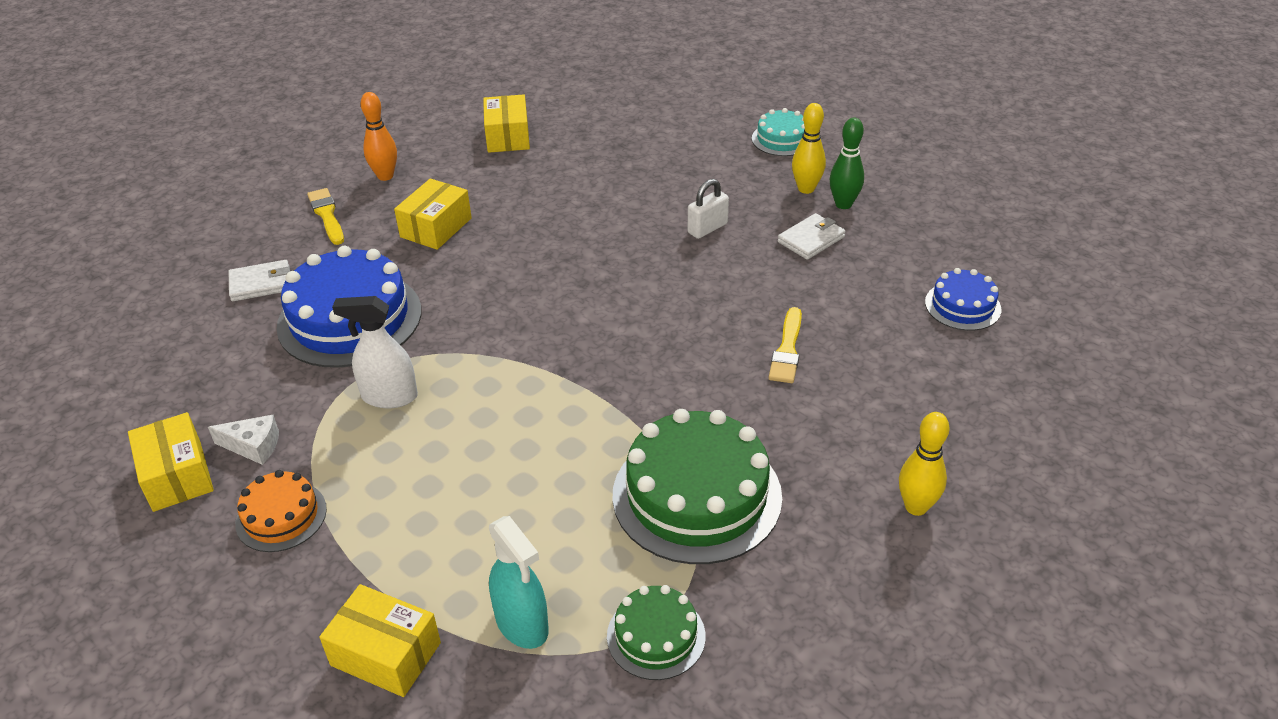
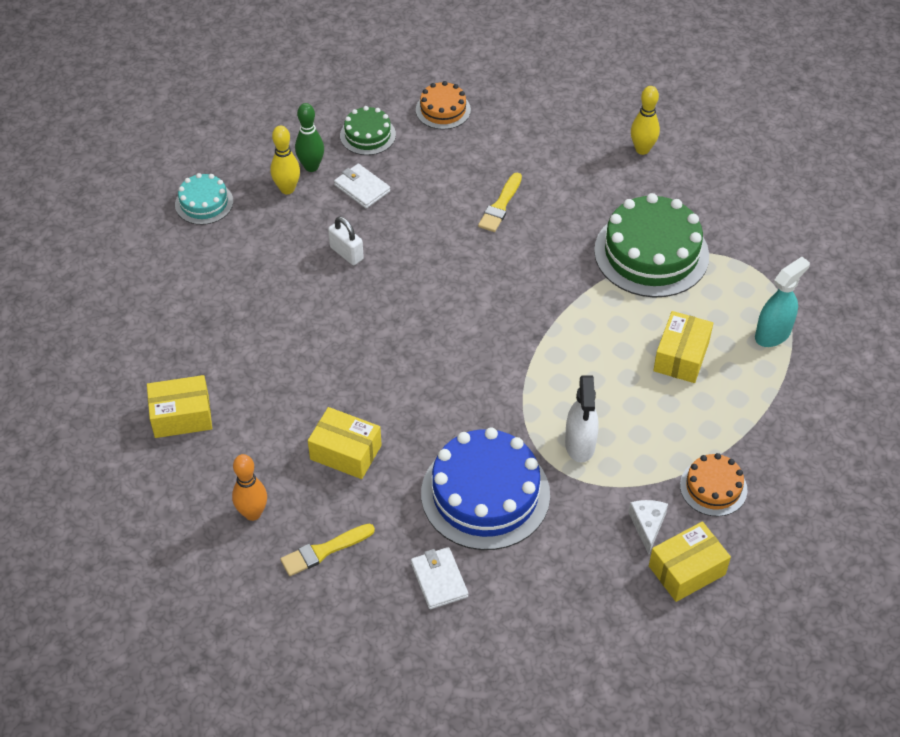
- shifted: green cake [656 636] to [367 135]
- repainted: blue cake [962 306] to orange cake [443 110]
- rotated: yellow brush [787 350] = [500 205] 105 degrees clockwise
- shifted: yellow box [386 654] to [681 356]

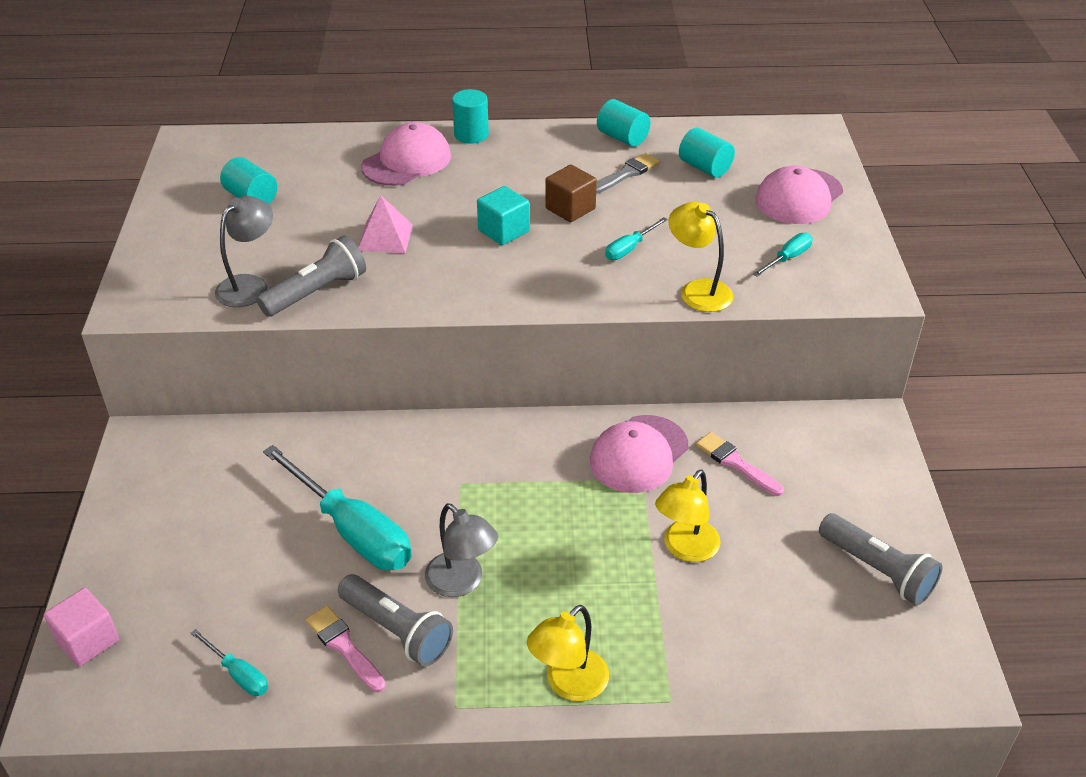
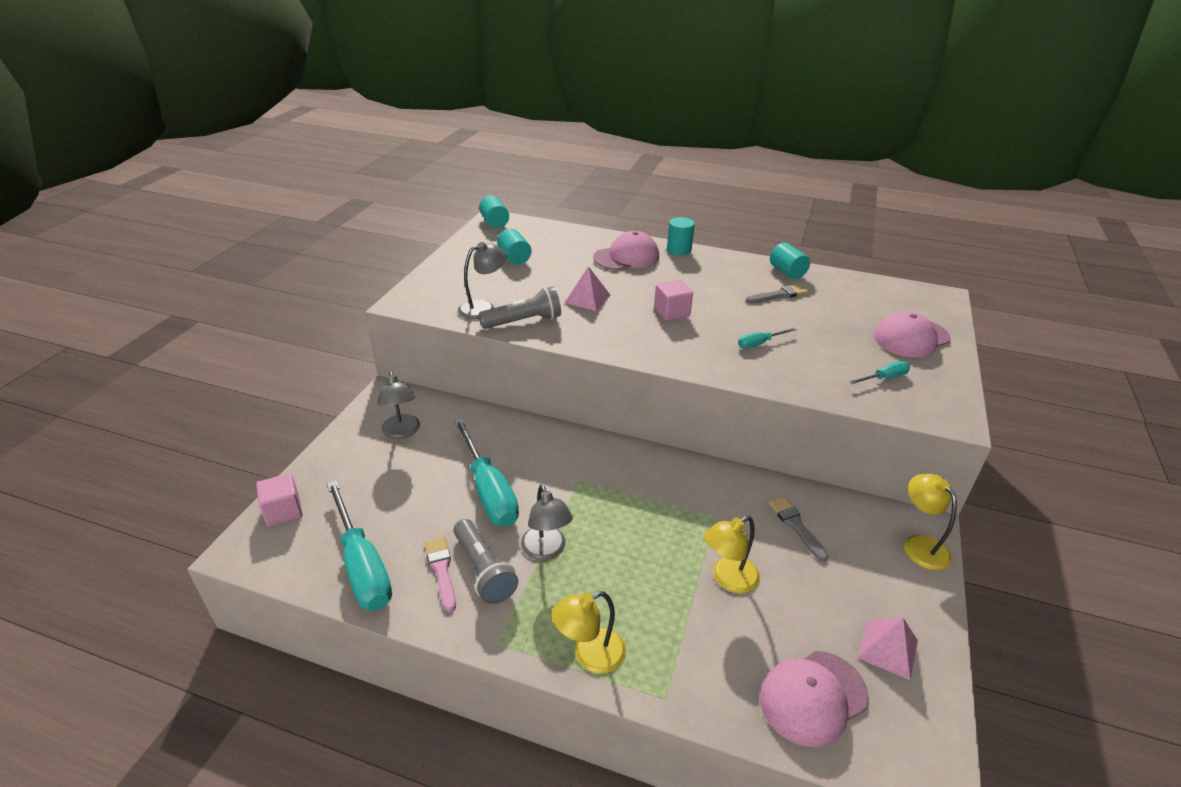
- scaled: turquoise screwdriver [238 674] = [362 565] x2.17
- new: grey lamp [402 432]
- shifted: turquoise cylinder [704 167] to [494 222]
- repainted: turquoise cube [503 231] to pink cube [671 312]
- shifted: pink cap [638 454] to [812 697]
- repainted: pink brush [735 463] to grey brush [796 525]
- swapped: grey flashlight [877 570] to pink pyramid [888 649]
- shifted: yellow lamp [698 290] to [920 545]
- gone: brown cube [570 209]

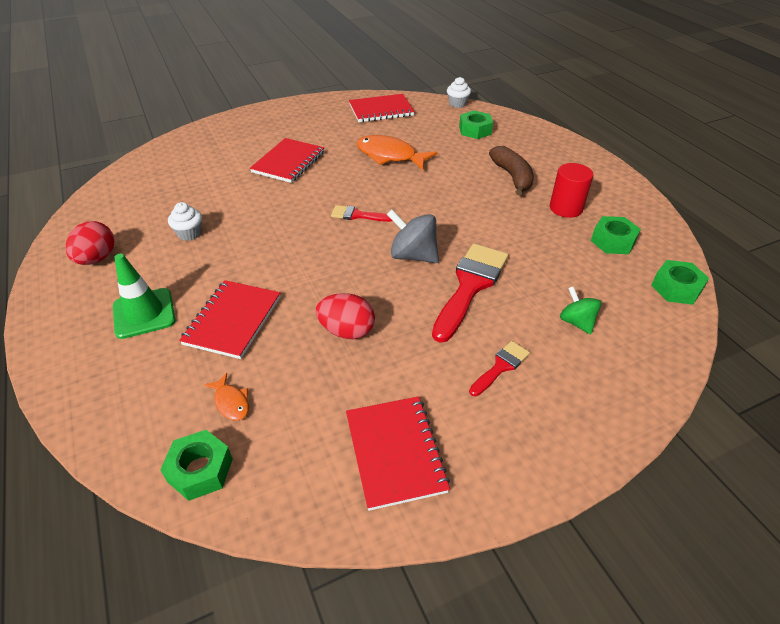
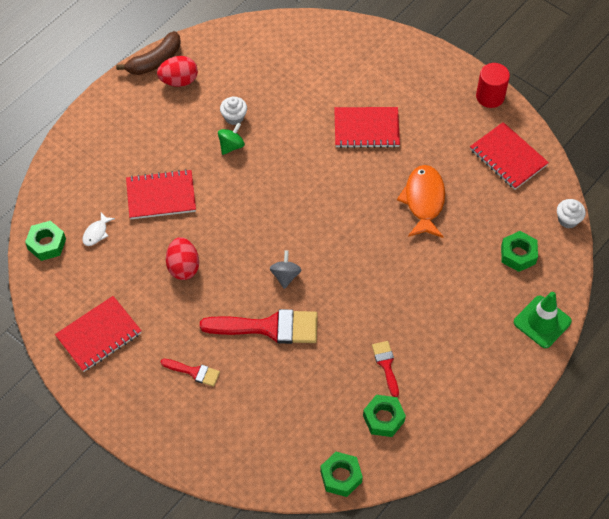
- repainted: orange fish [231 402] to white fish [96 233]
- shifted: brown banana [512 177] to [155 61]
- shifted: green spinning top [576 322] to [231 146]
- scaled: grey spinning top [413 255] = [285 276] x0.64
- shifted: red brush [357 215] to [386 365]
- shifted: red cylinder [566 208] to [490 96]
- shifted: green traffic cone [144 313] to [542 322]

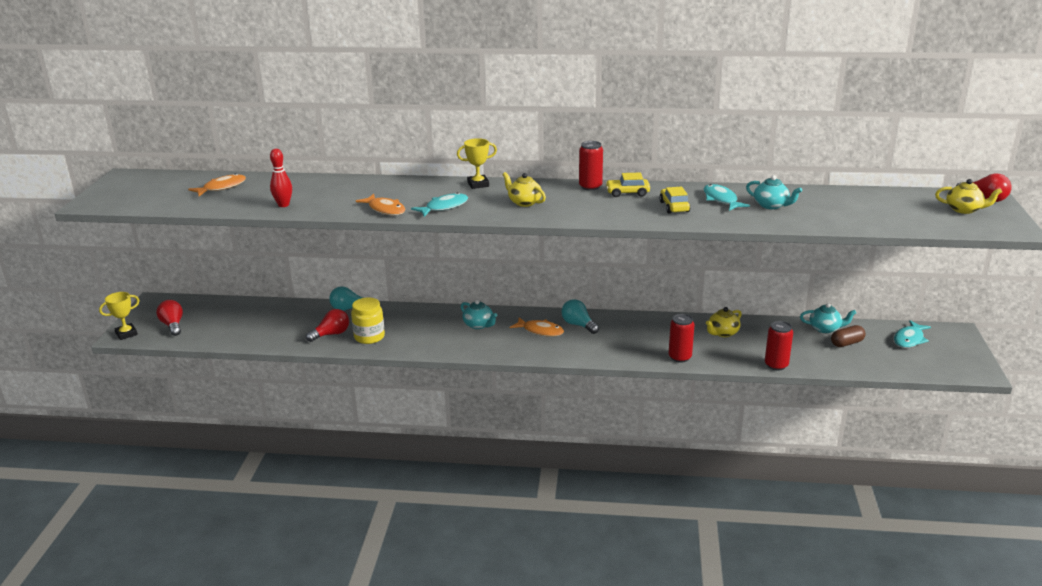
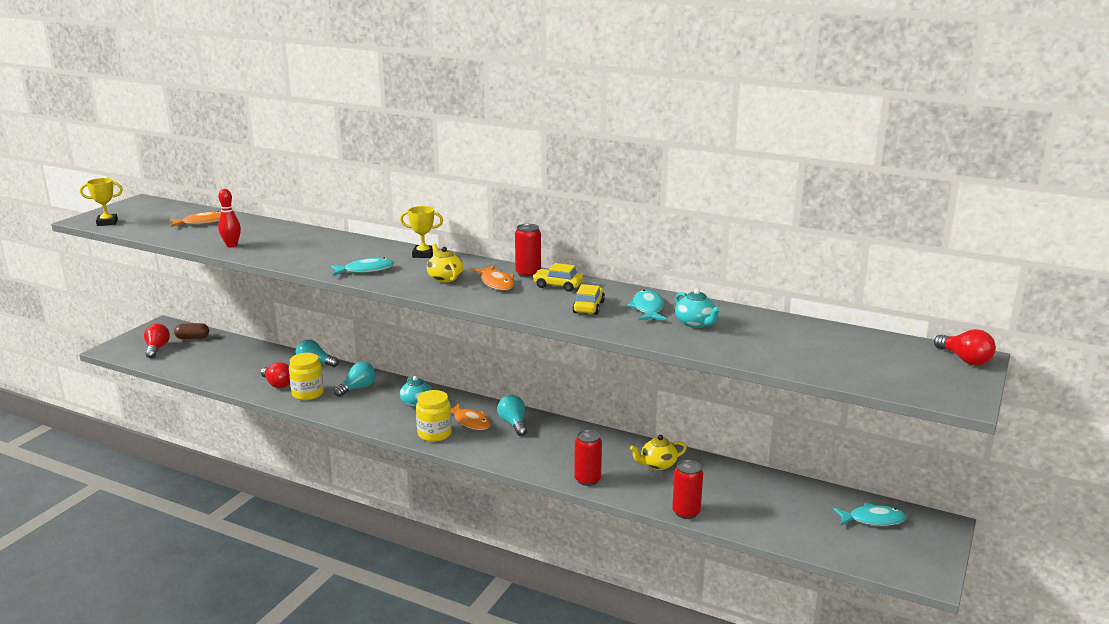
- shifted: yellow trophy [126 334] to [107 222]
- shifted: brown capsule [847 343] to [192 338]
- rotated: red light bulb [331 334] = [277 384] 60 degrees clockwise
- new: turquoise light bulb [357 388]
- new: yellow jar [434 434]
- shifted: orange fish [385 209] to [496 283]
- rotated: turquoise fish [909 339] = [873 519] 150 degrees counterclockwise
- gone: turquoise teapot [825 328]
- gone: yellow teapot [964 209]

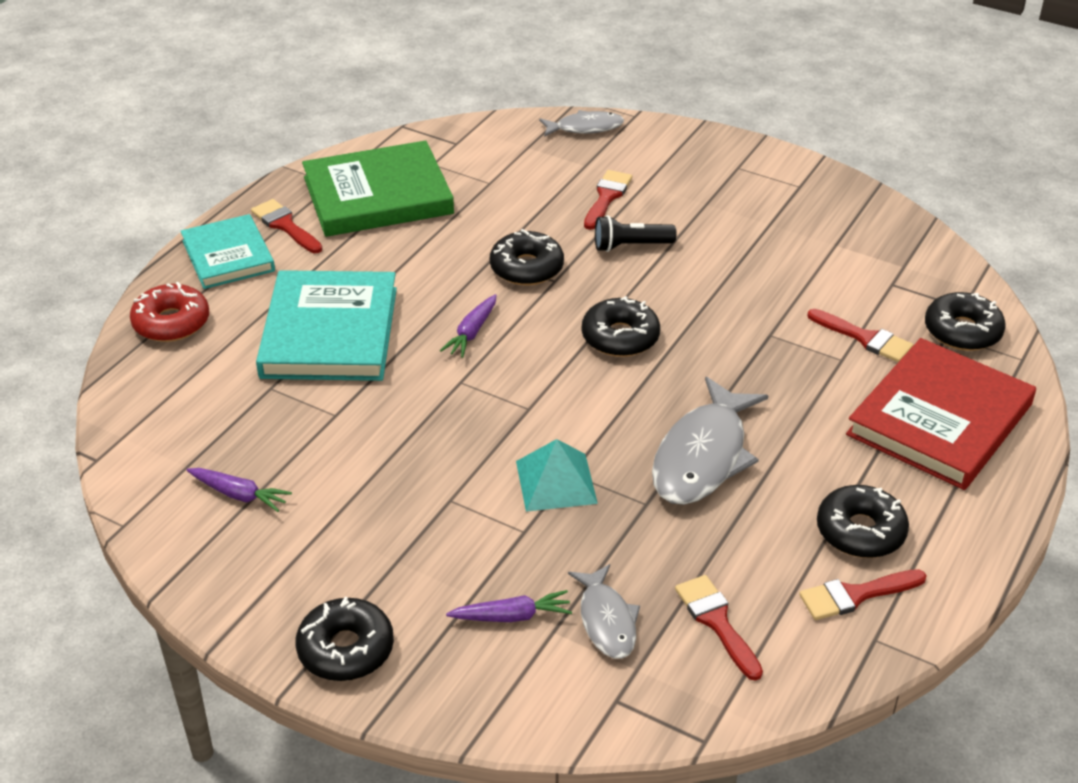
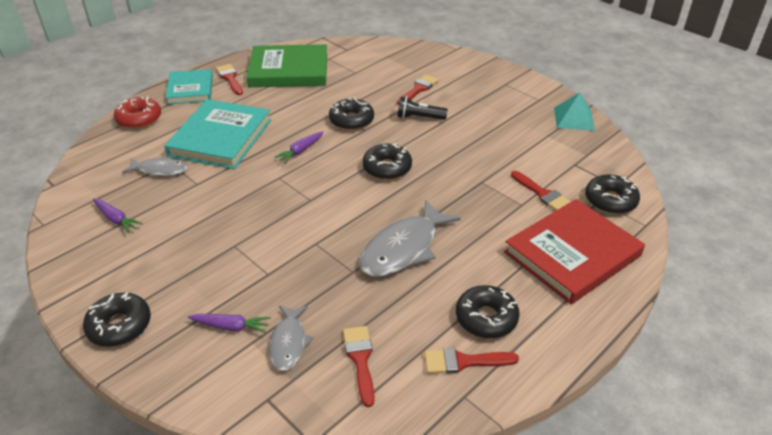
- shifted: grey fish [585 128] to [160 170]
- shifted: turquoise pyramid [556 482] to [574 118]

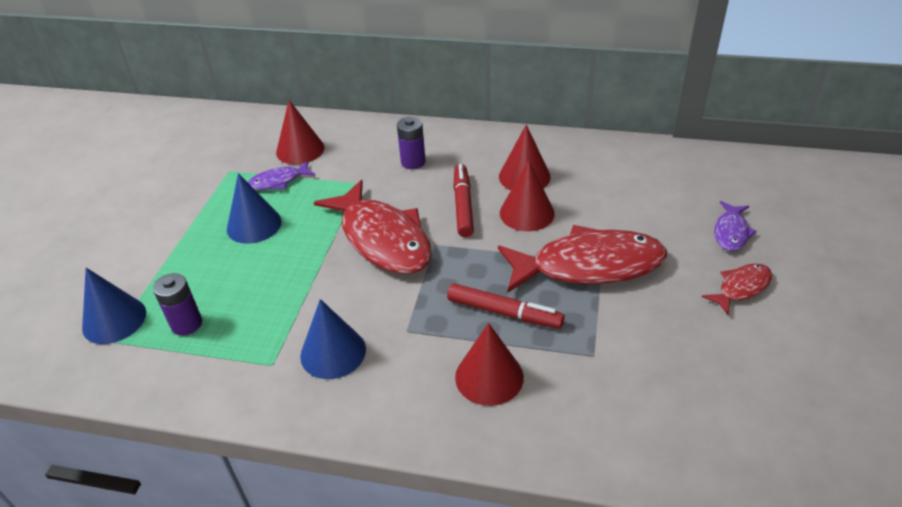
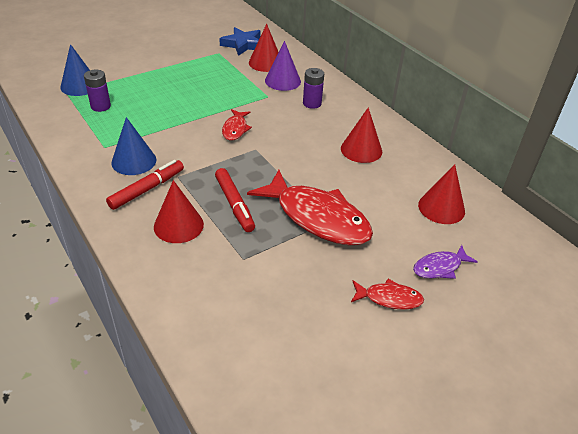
- shifted: red marker [463 205] to [147 189]
- new: blue star [243 44]
- scaled: red fish [382 239] = [235 129] x0.47
- new: purple cone [282 81]
- shifted: red cone [527 213] to [441 208]
- gone: blue cone [254 225]
- gone: purple fish [278 181]

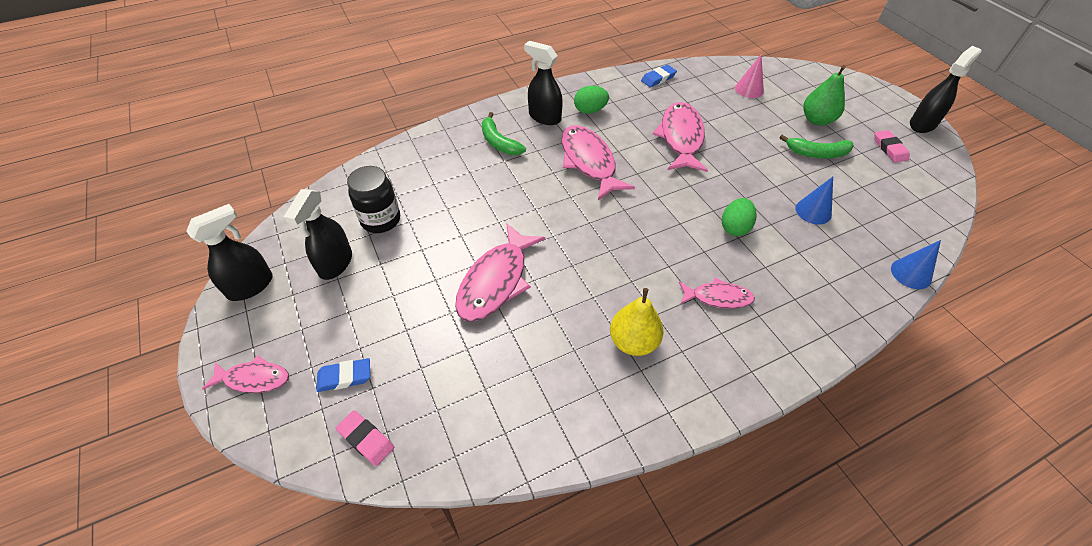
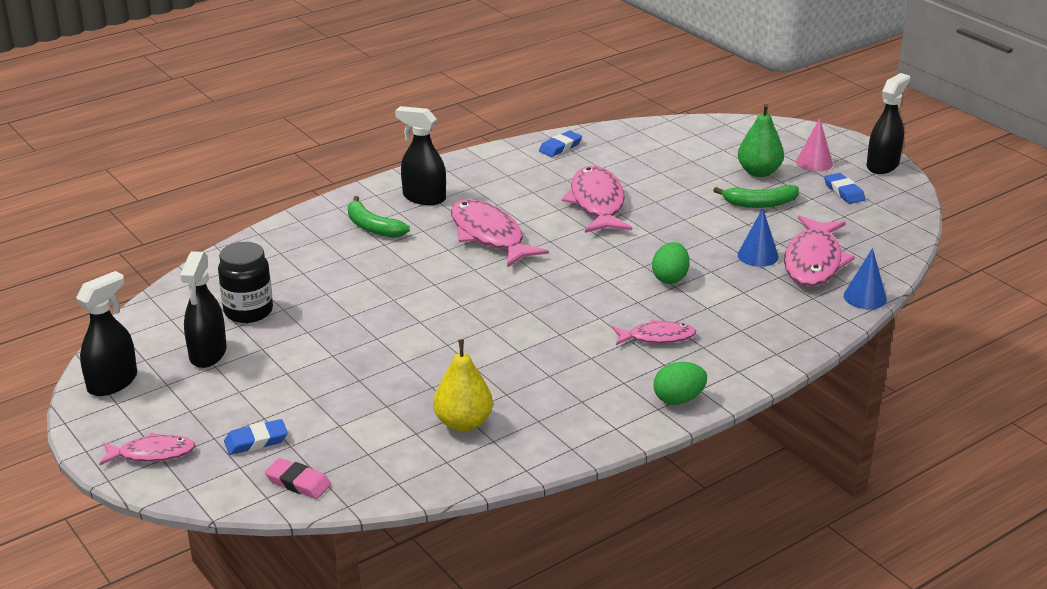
- shifted: yellow pear [633 342] to [463 423]
- shifted: green egg [590 110] to [678 399]
- shifted: pink fish [496 281] to [813 261]
- shifted: pink cone [749 89] to [814 163]
- repainted: pink eraser [889 148] to blue eraser [844 192]

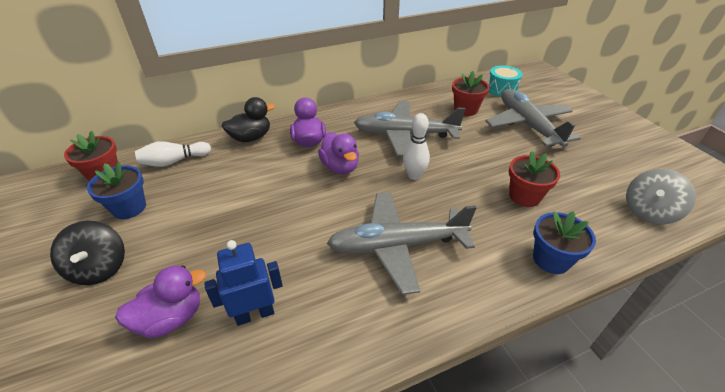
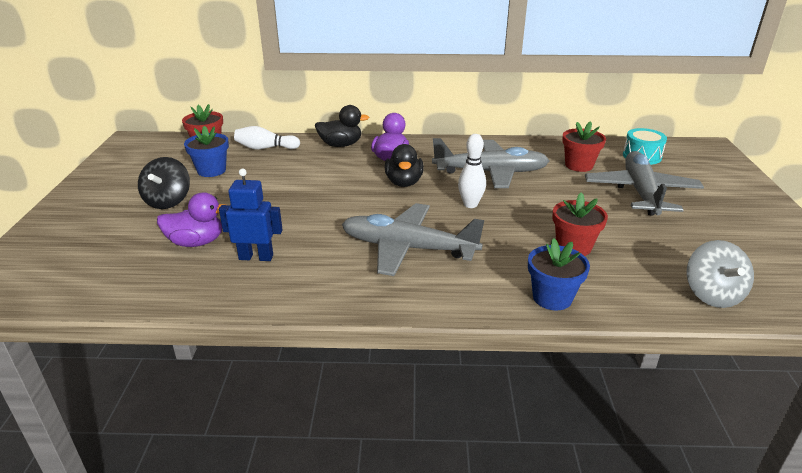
- repainted: purple duck [340 167] to black duck [404 182]
- rotated: grey plane [405 135] = [490 172] 150 degrees clockwise
- rotated: grey spinning top [648 212] = [712 294] 75 degrees counterclockwise

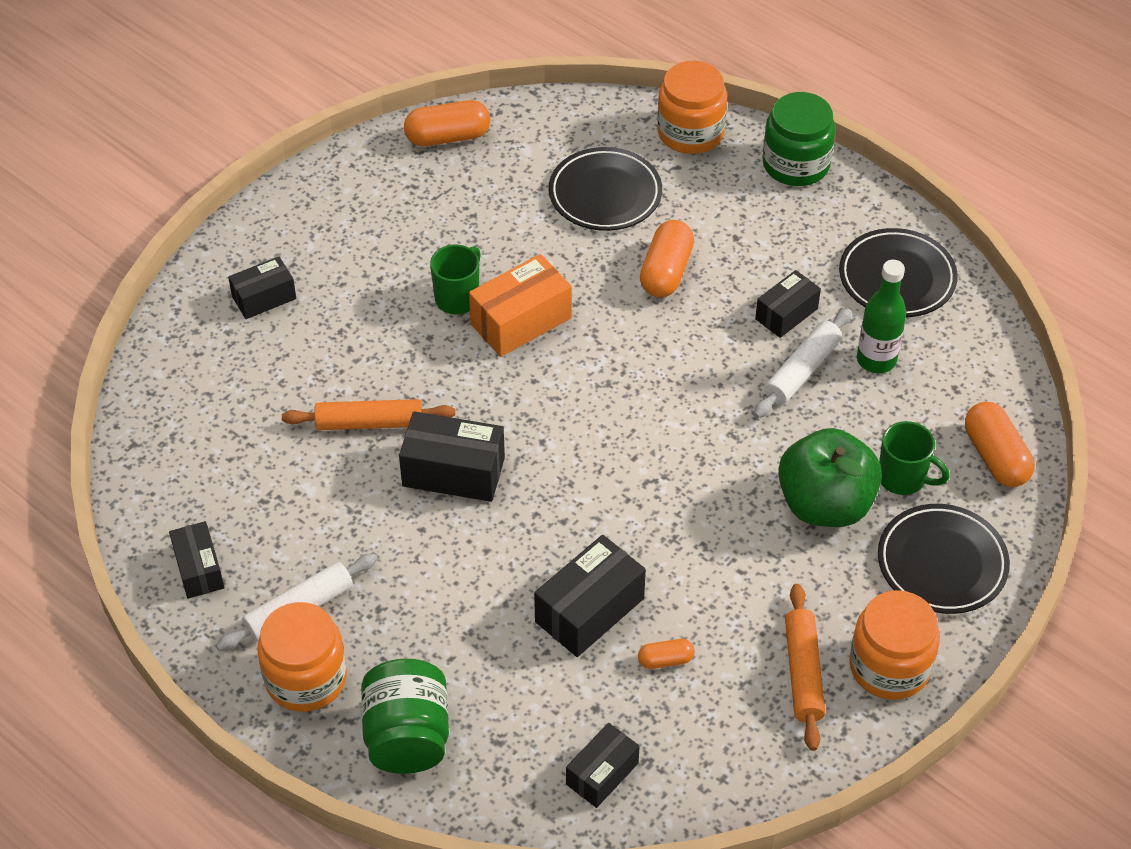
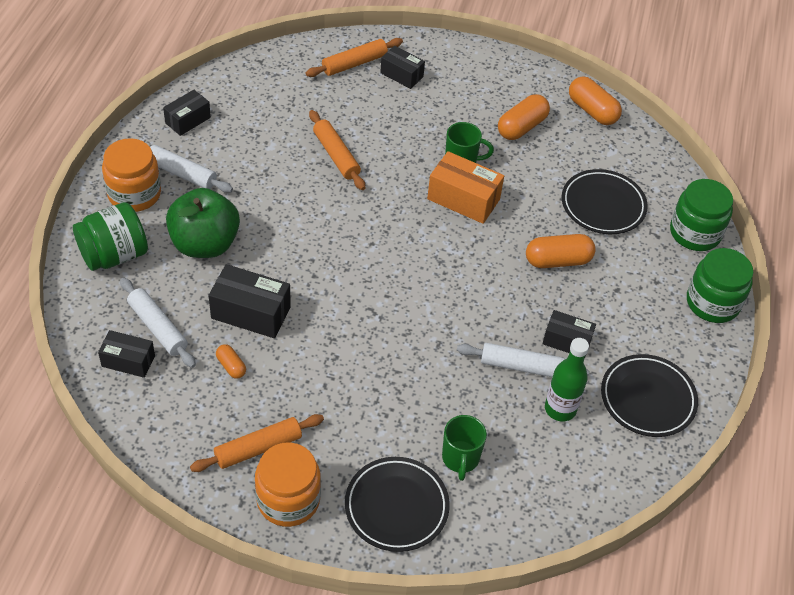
- new: white rolling pin [157 328]
- shifted: green apple [825 504] to [205 244]
- new: orange rolling pin [354 64]
- shifted: orange capsule [995 457] to [521 127]
- repainted: orange jar [690 133] to green jar [695 233]
- gone: black box [453 472]

